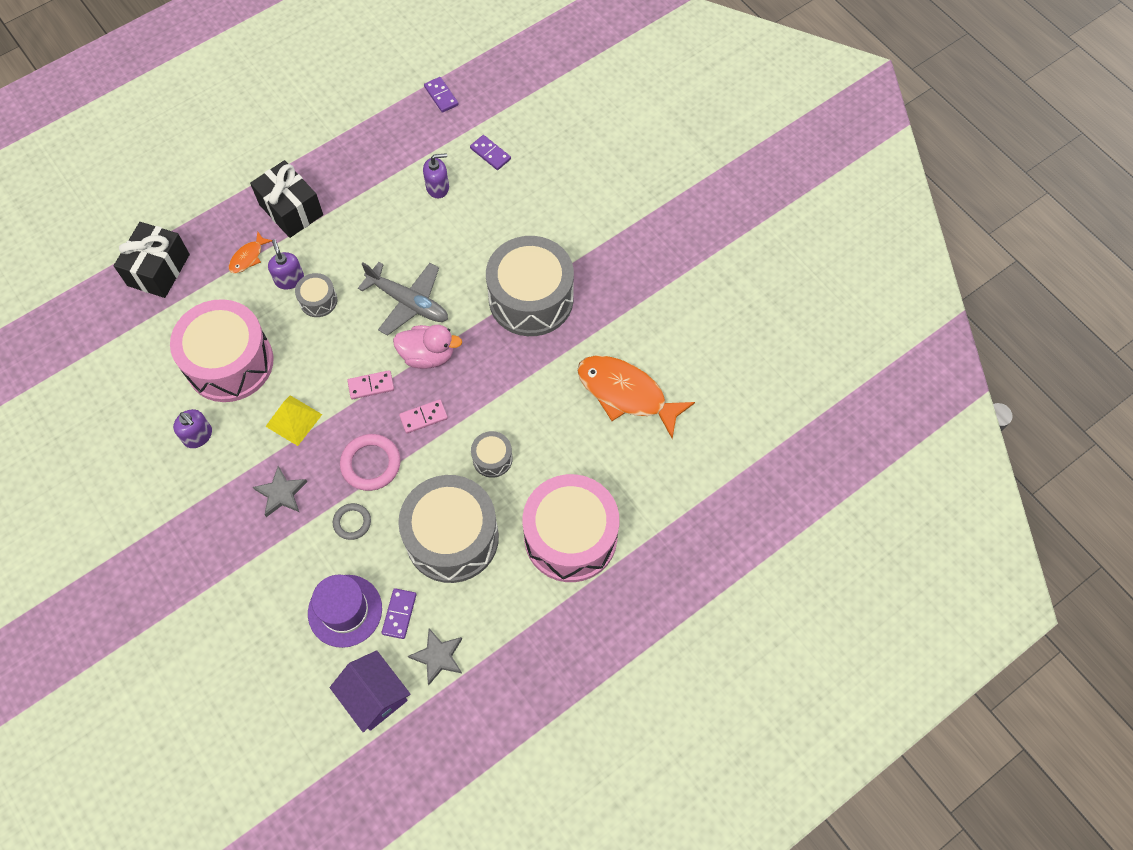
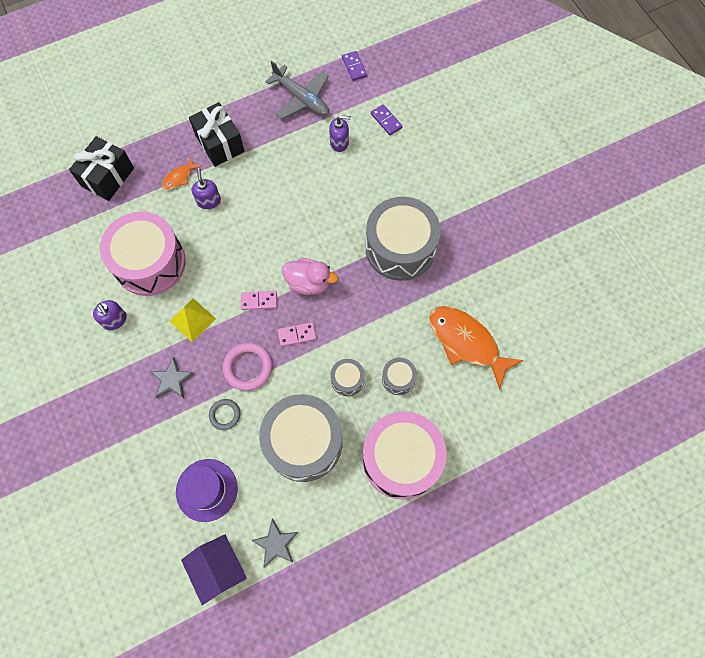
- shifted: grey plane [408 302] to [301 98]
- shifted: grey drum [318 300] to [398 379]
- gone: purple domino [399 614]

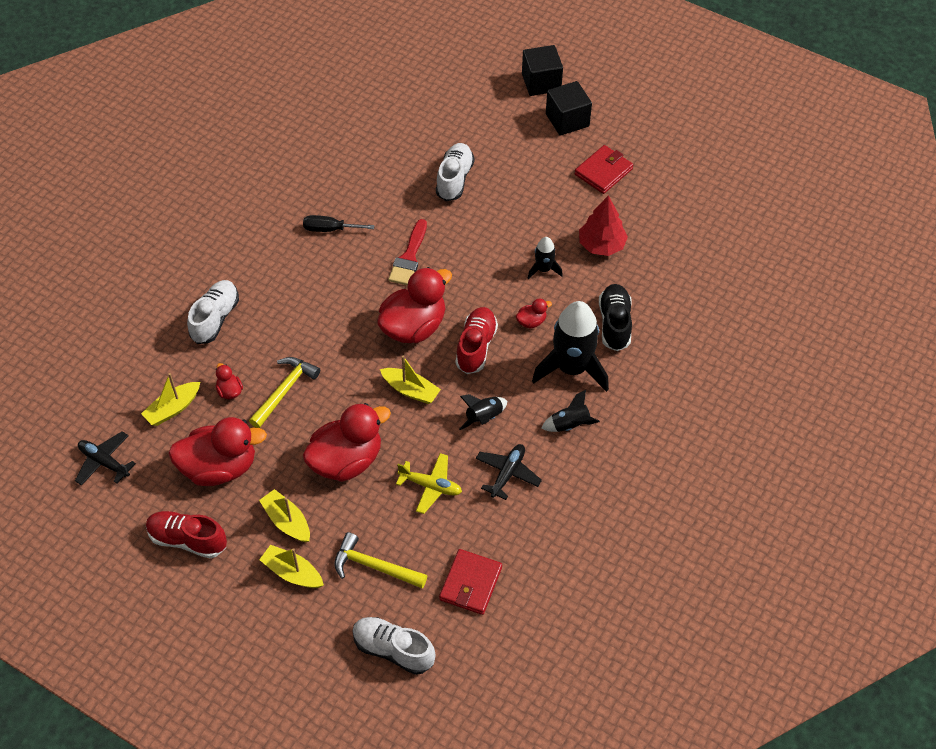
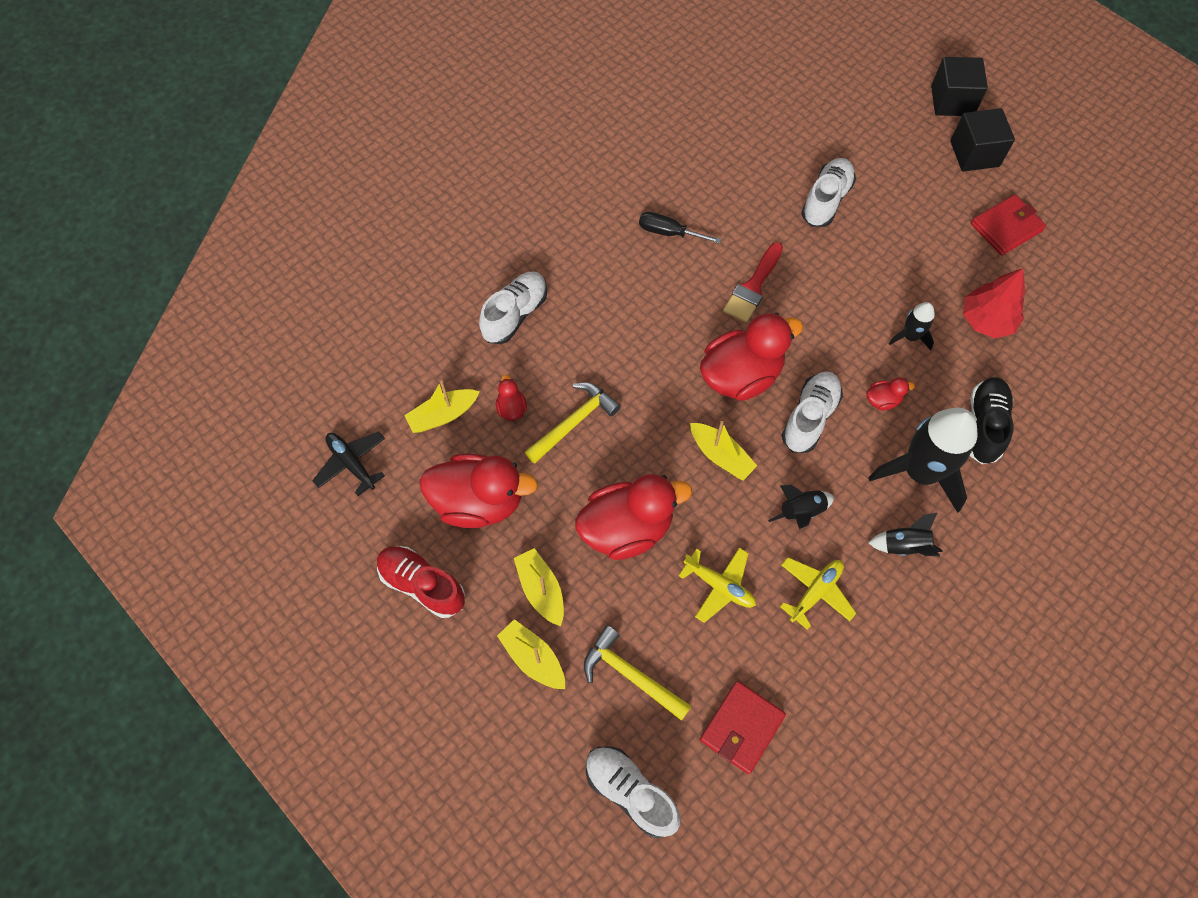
- repainted: black plane [507 473] to yellow plane [815 592]
- repainted: red shoe [476 347] to white shoe [809 418]

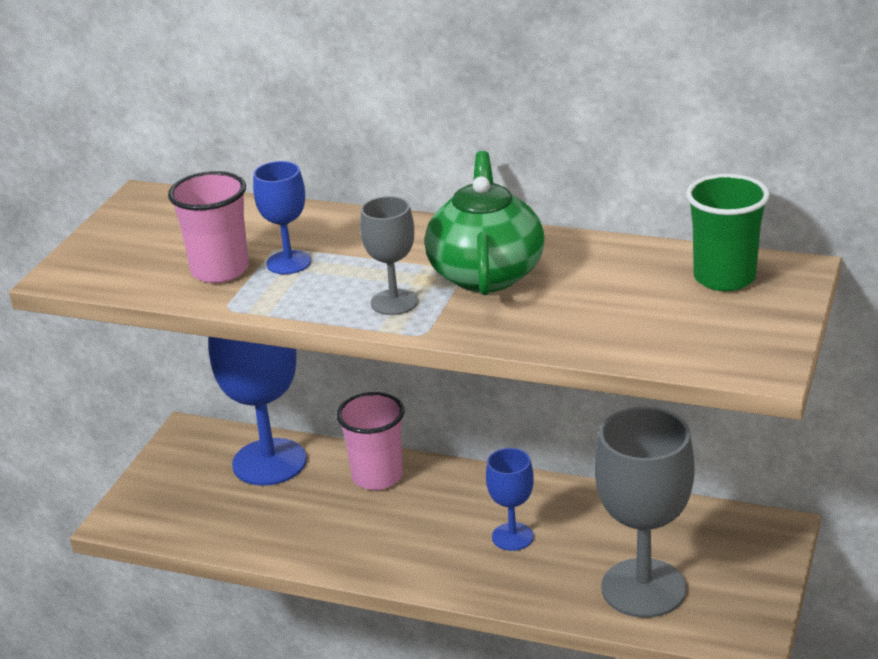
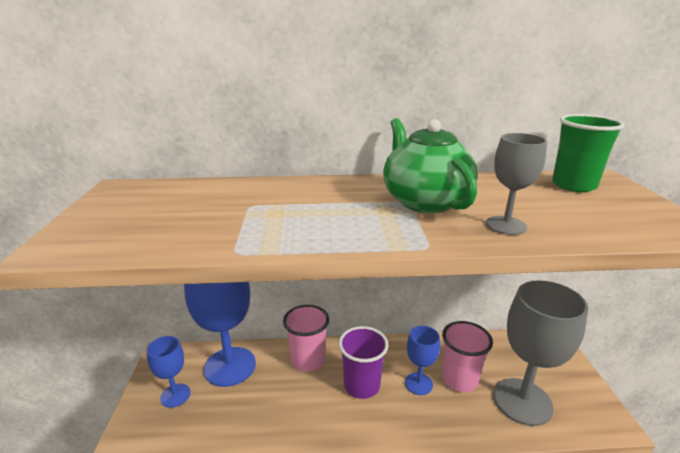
- shifted: blue goblet [288 263] to [175 395]
- new: purple cup [361 385]
- shifted: pink cup [220 270] to [459 379]
- shifted: grey goblet [394 302] to [506 225]

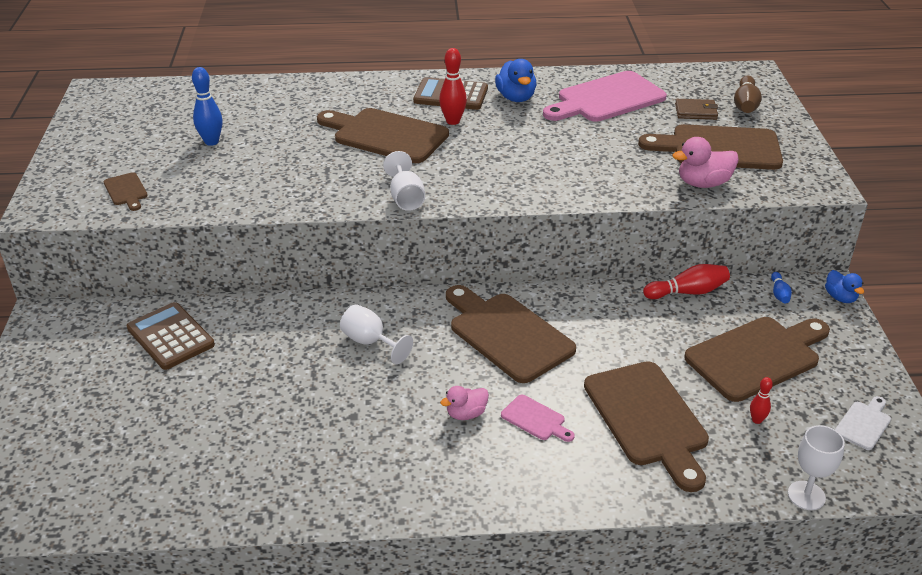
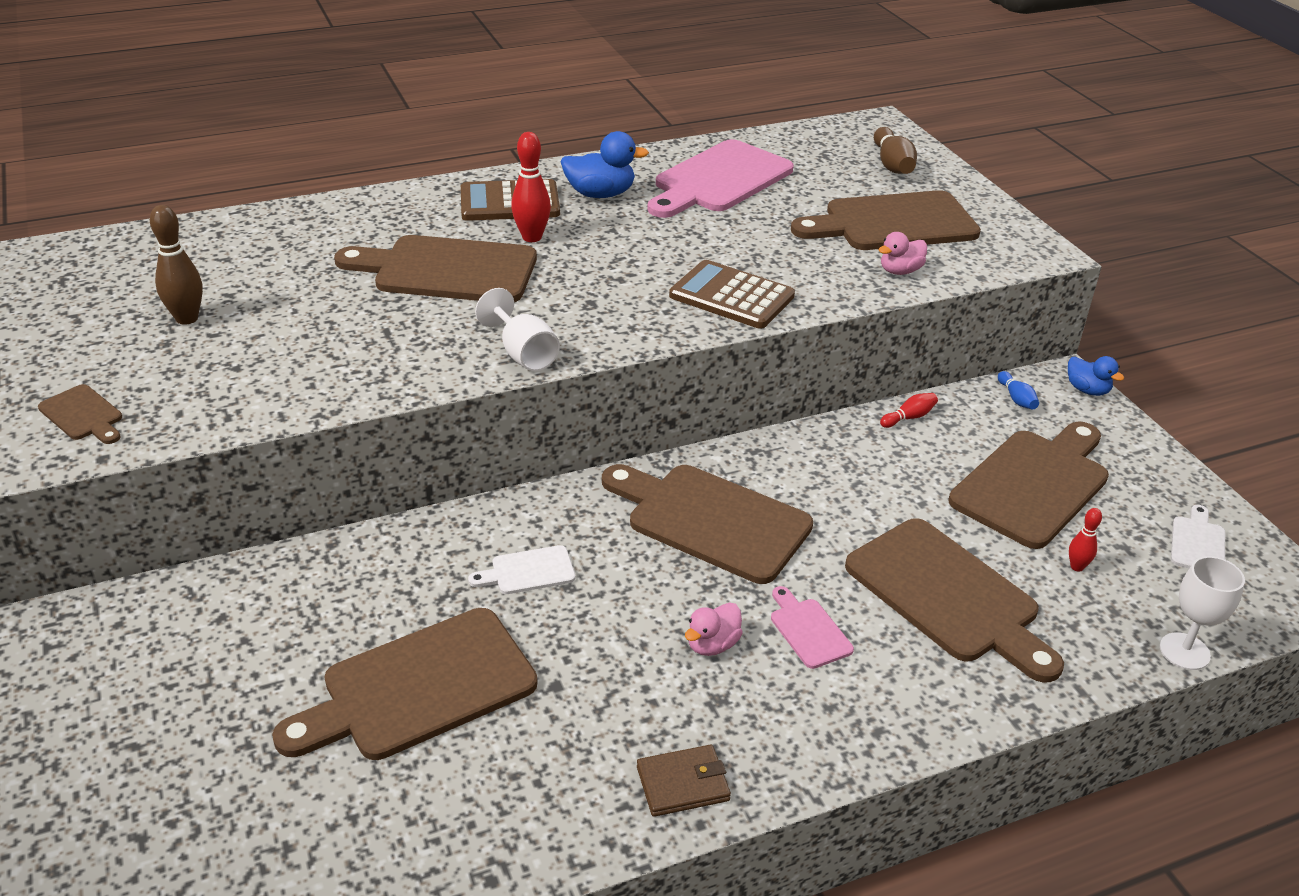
- repainted: blue bowling pin [211 142] to brown bowling pin [187 318]
- new: brown cutting board [419 688]
- swapped: white goblet [370 342] to white cutting board [528 571]
- rotated: blue duck [516 98] = [600 194] 60 degrees counterclockwise
- shifted: brown wallet [695 112] to [683 784]
- shifted: brown calculator [170 337] to [731 296]
- rotated: pink cutting board [536 419] = [808 630] 135 degrees counterclockwise
- scaled: pink duck [703 183] = [900 271] x0.65
- scaled: red bowling pin [687 292] = [909 417] x0.58

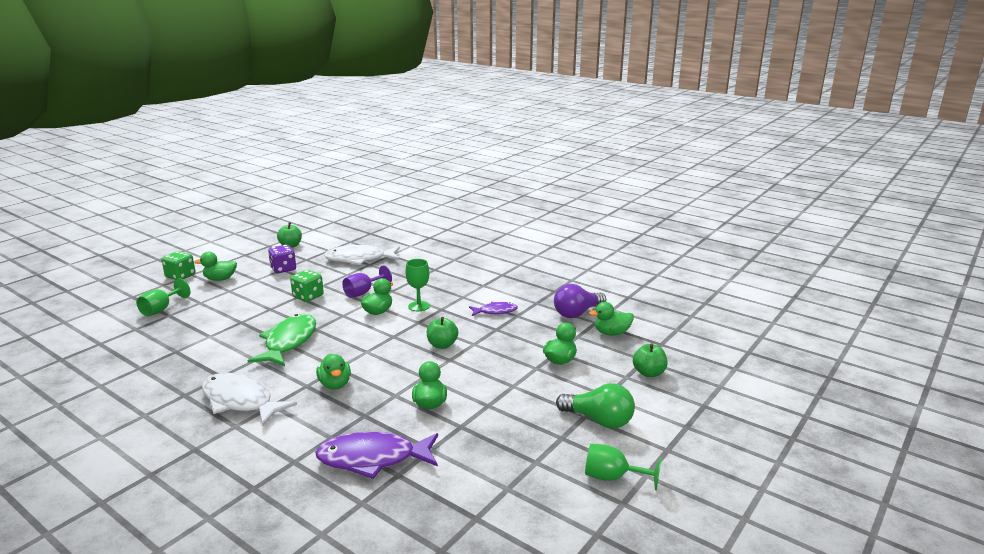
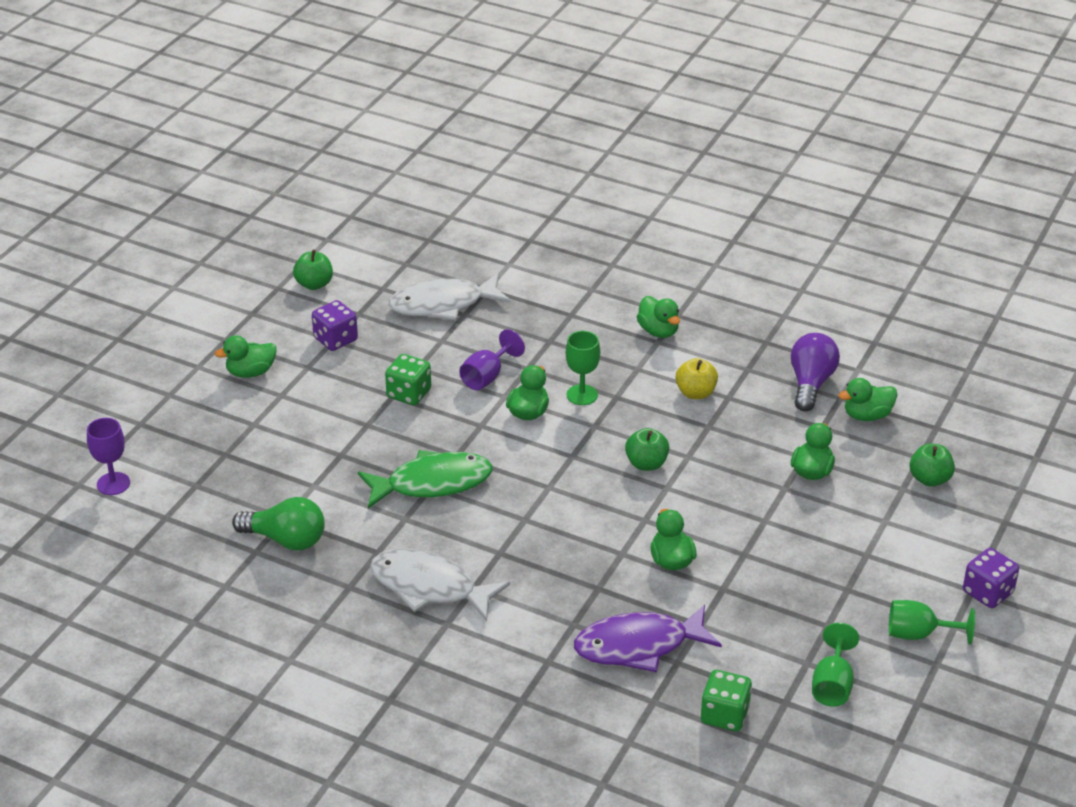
- new: purple goblet [113 484]
- shifted: green light bulb [599 420] to [286 539]
- rotated: green fish [289 342] = [432 483] 75 degrees clockwise
- shifted: green duck [335 384] to [658 331]
- swapped: purple fish [495 311] to yellow apple [695 393]
- shifted: green dice [180 276] to [724 715]
- rotated: purple light bulb [577 313] = [810 383] 150 degrees clockwise
- shifted: green goblet [161 309] to [832 684]
- new: purple dice [987 592]

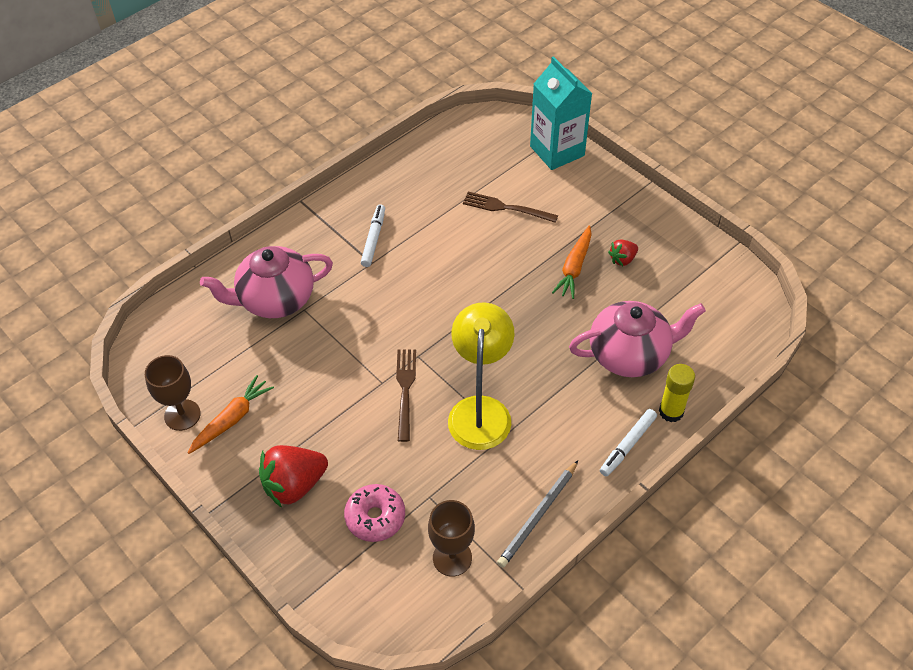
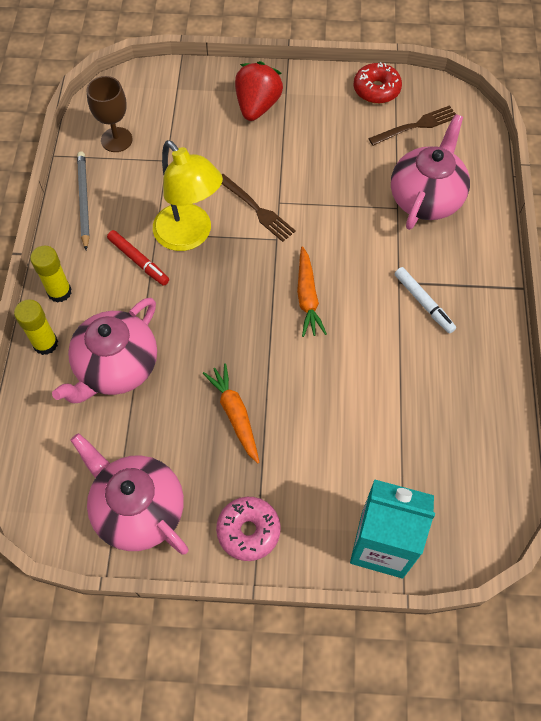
- swapped: white marker [627 445] to yellow glue stick [59 292]
- new: pink teapot [138 509]
- new: red marker [138 261]
- shifted: pink donut [375 517] to [248 531]
- shifted: orange carrot [232 419] to [307 297]
- swapped: brown goblet [182 415] to red donut [376 90]
- shifted: brown fork [506 208] to [416 126]
- gone: red strawberry [622 259]

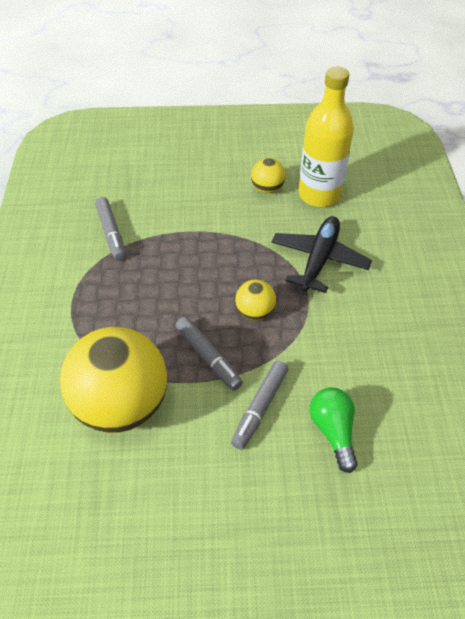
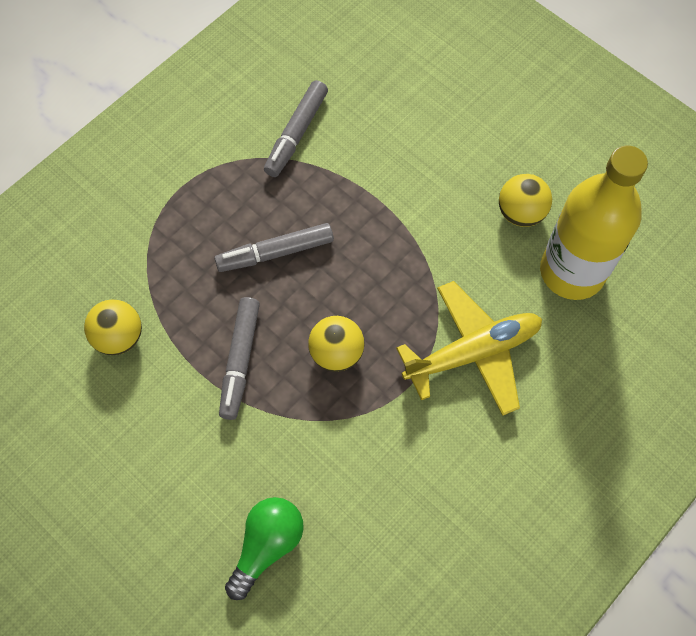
- scaled: yellow ball [122 404] = [119 337] x0.45
- shifted: grey marker [260 408] to [275 253]
- repainted: black plane [319 259] to yellow plane [473 352]

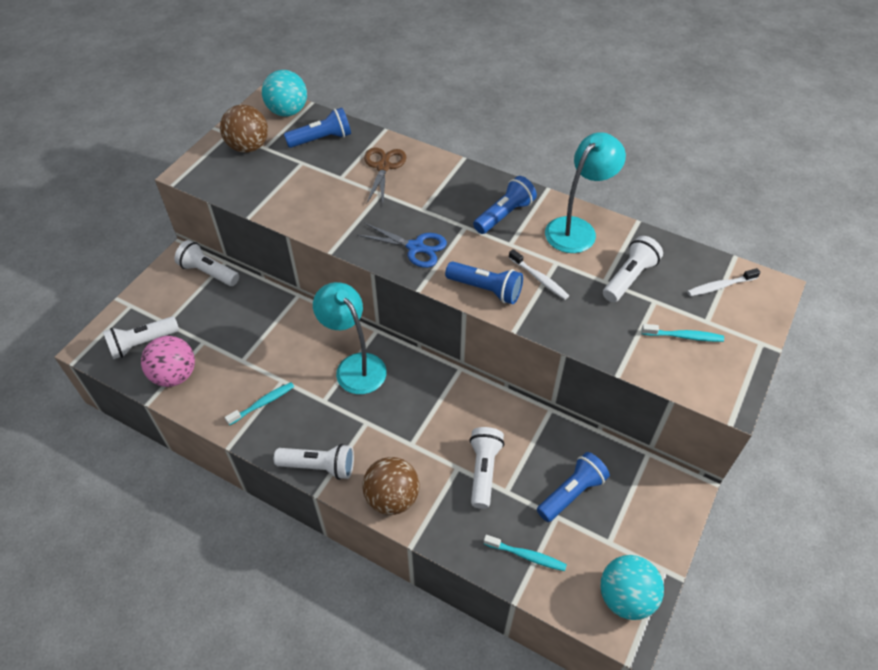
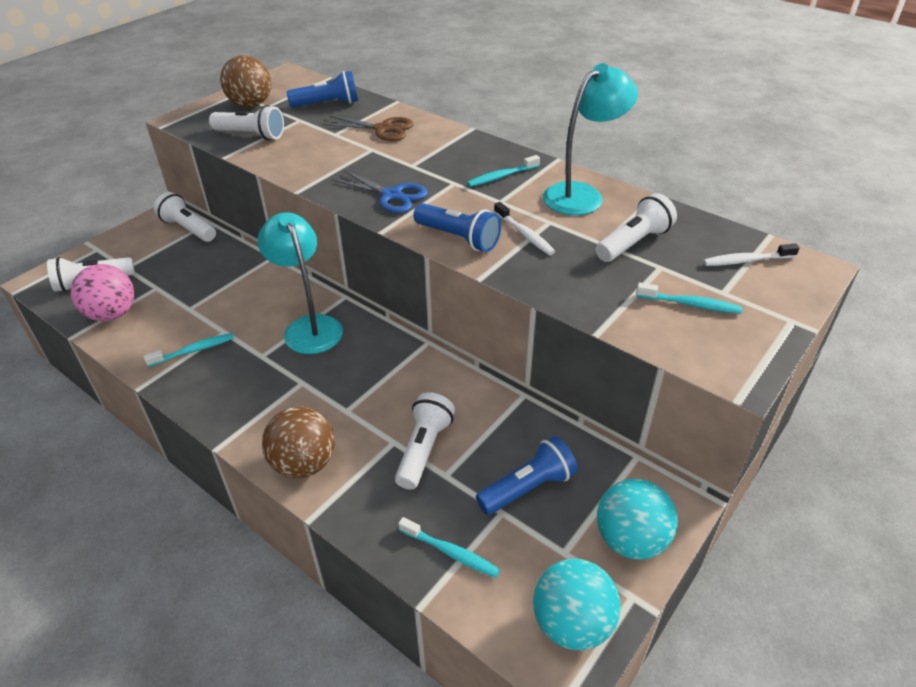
- shifted: white flashlight [319 466] to [251 135]
- rotated: brown scissors [383 167] = [383 129] 90 degrees clockwise
- swapped: blue flashlight [504 215] to turquoise toothbrush [501 176]
- shifted: turquoise ball [288 111] to [630 540]

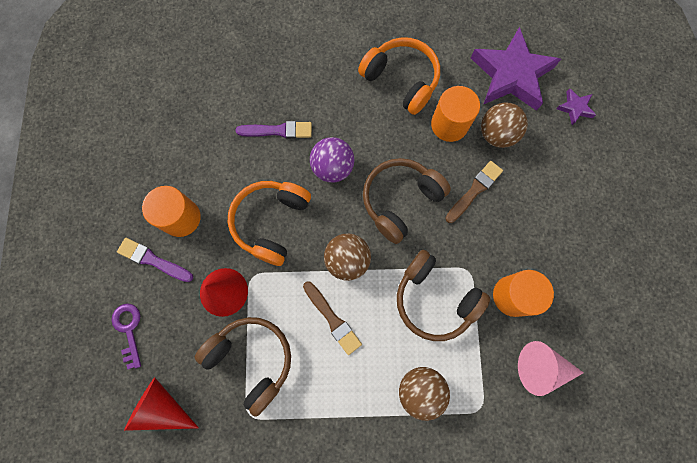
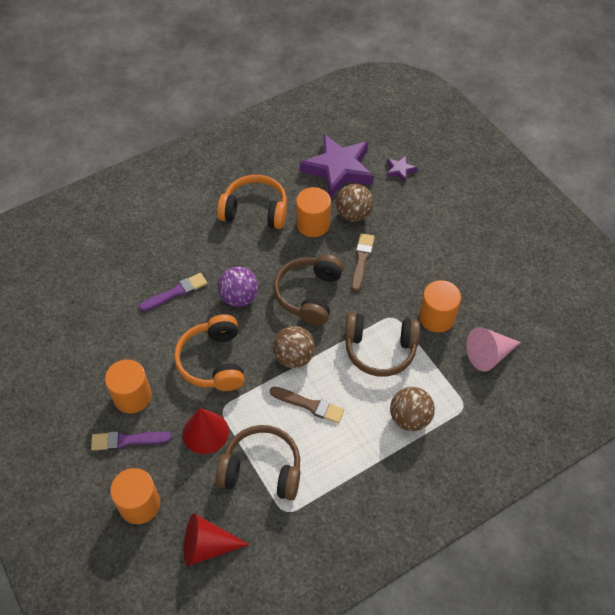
- swapped: purple key [129 329] to orange cylinder [139 504]

